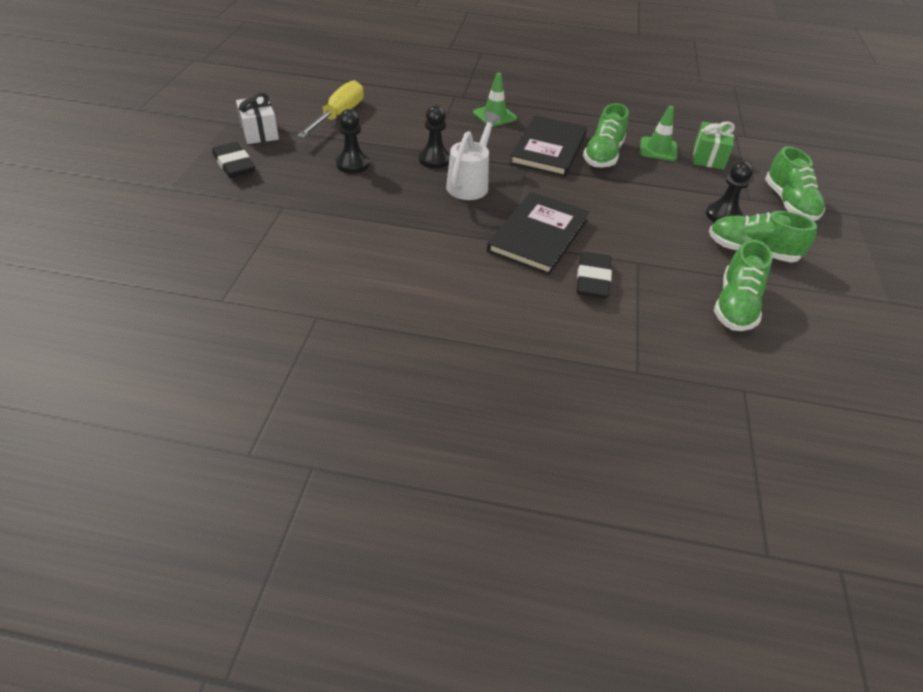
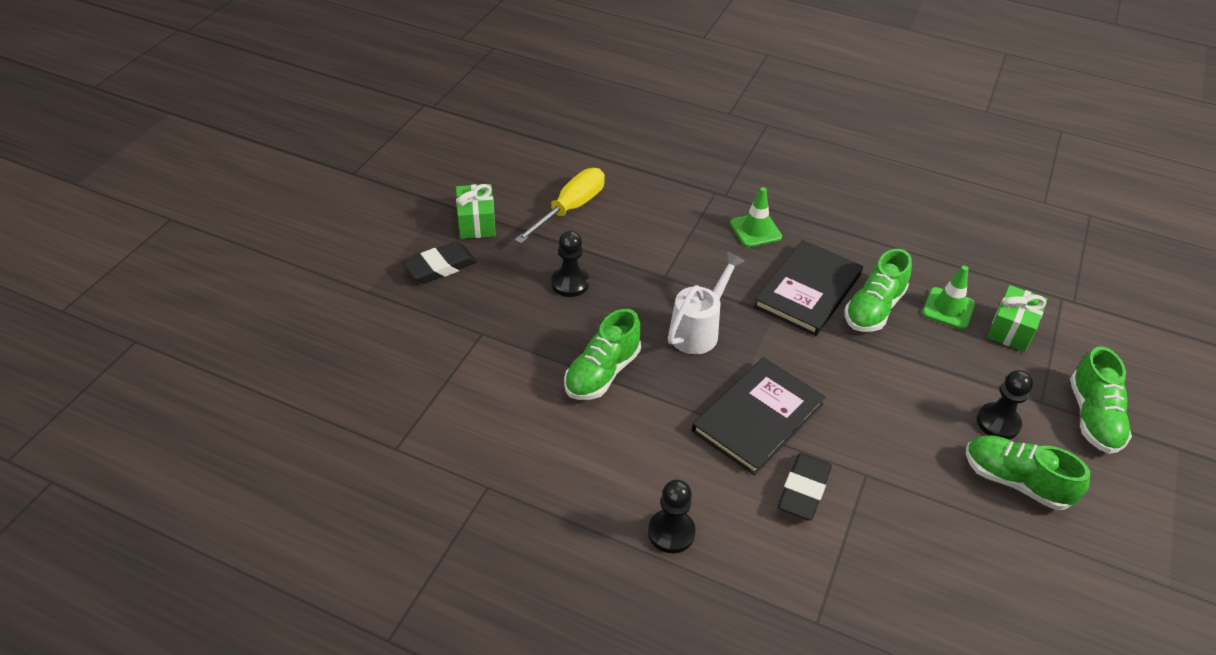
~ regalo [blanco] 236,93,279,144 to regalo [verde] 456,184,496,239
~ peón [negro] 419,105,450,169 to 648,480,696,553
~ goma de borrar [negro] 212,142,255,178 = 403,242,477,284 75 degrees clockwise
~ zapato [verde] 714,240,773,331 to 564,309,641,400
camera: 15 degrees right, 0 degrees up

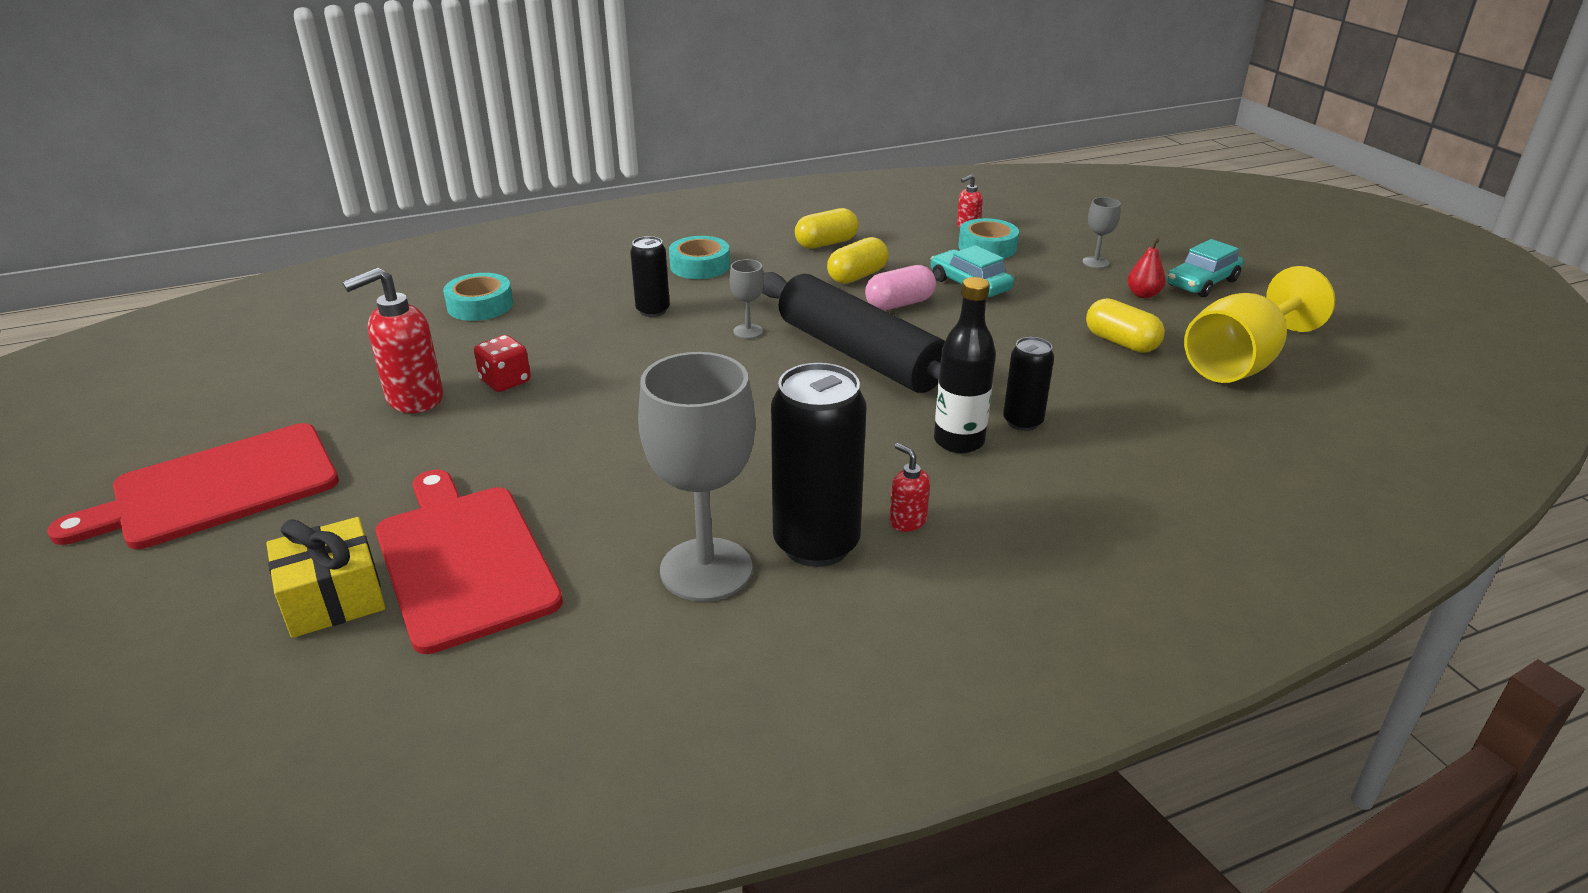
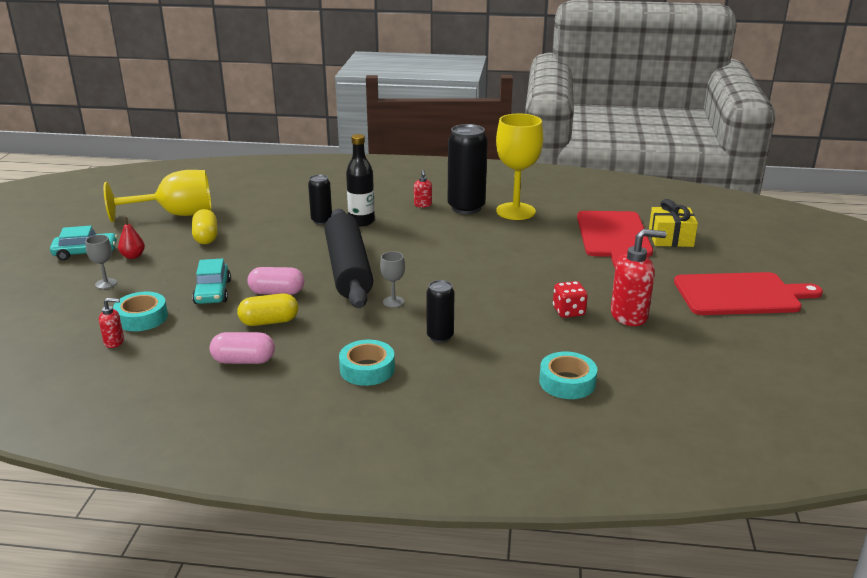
~ cápsula [amarillo] 795,208,859,249 to cápsula [rosa] 210,332,275,364
~ copa [gris] 638,352,755,602 to copa [amarillo] 496,114,543,220
camera: 150 degrees left, 5 degrees down

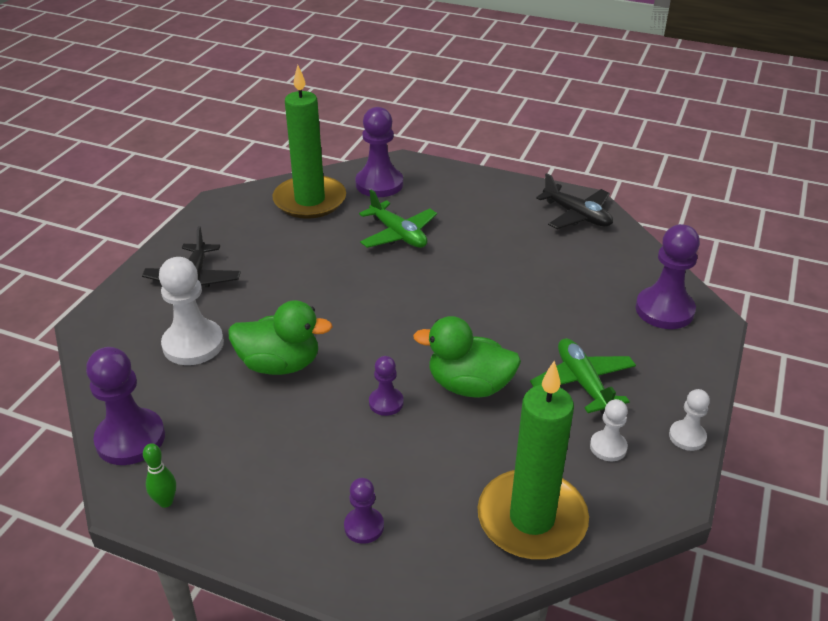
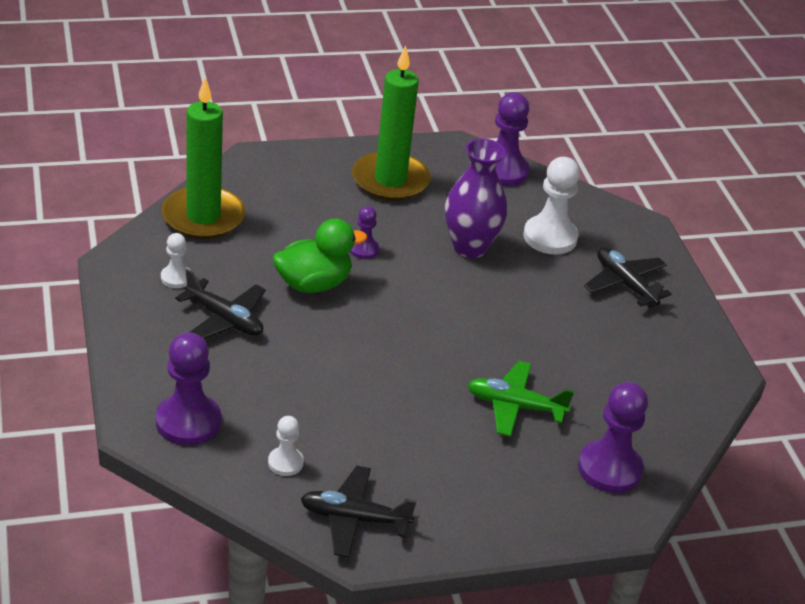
~ vela [verde] 273,65,346,219 to 352,45,431,201
~ pato [verde] 228,300,333,375 to florero [morado] 445,139,507,258
~ avión [verde] 530,338,636,414 to avión [negro] 175,269,266,339
~ peón [blanco] 669,389,710,451 to 268,416,304,476
- bolo [verde] 143,443,176,508
- peón [morado] 344,478,384,544
camera: 140 degrees right, 0 degrees up

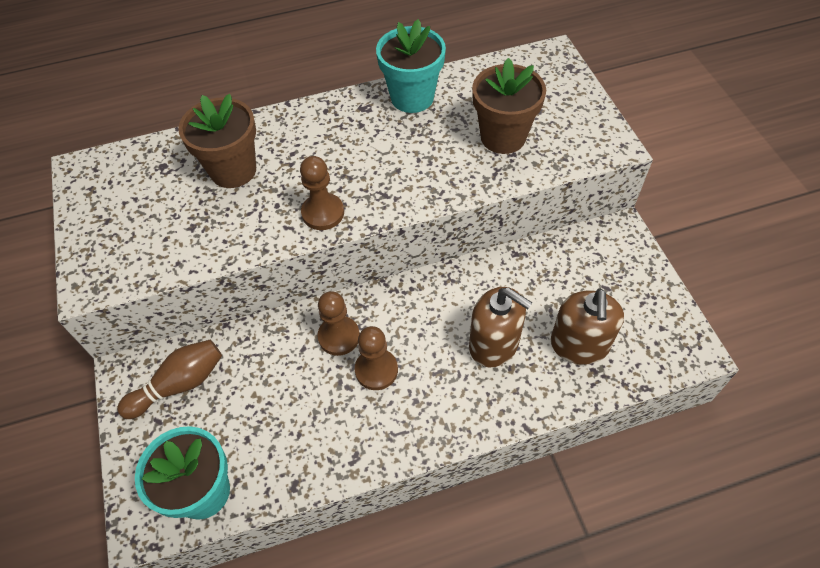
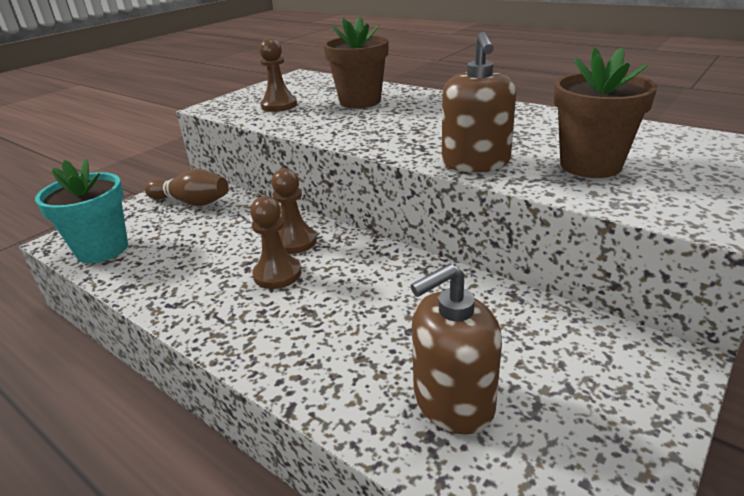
- maceta [turquesa] 376,19,446,113
~ peón [marrón] 300,156,344,230 to 259,38,297,112
~ dispensador de jabón [marrón] 469,287,533,367 to 442,32,516,172
camera: 55 degrees right, 25 degrees down

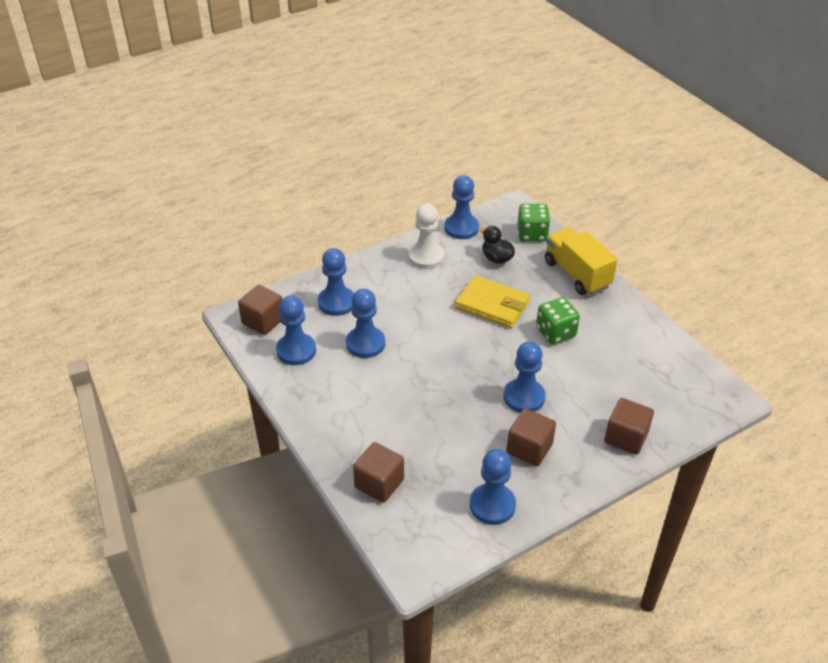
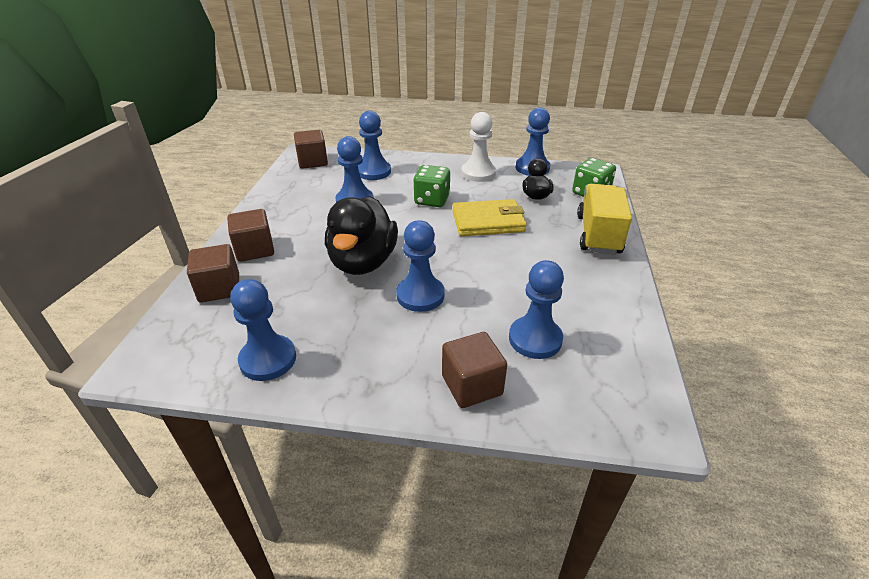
~ cartera [amarillo] 455,276,530,328 = 452,199,527,236 75 degrees counterclockwise
~ peón [azul] 276,296,316,365 to 509,260,564,359
~ dado [verde] 536,297,580,344 to 413,165,450,207
~ cubo [marrón] 506,408,556,466 to 227,209,274,262
+ pato [negro] 325,196,398,275
camera: 40 degrees right, 5 degrees down

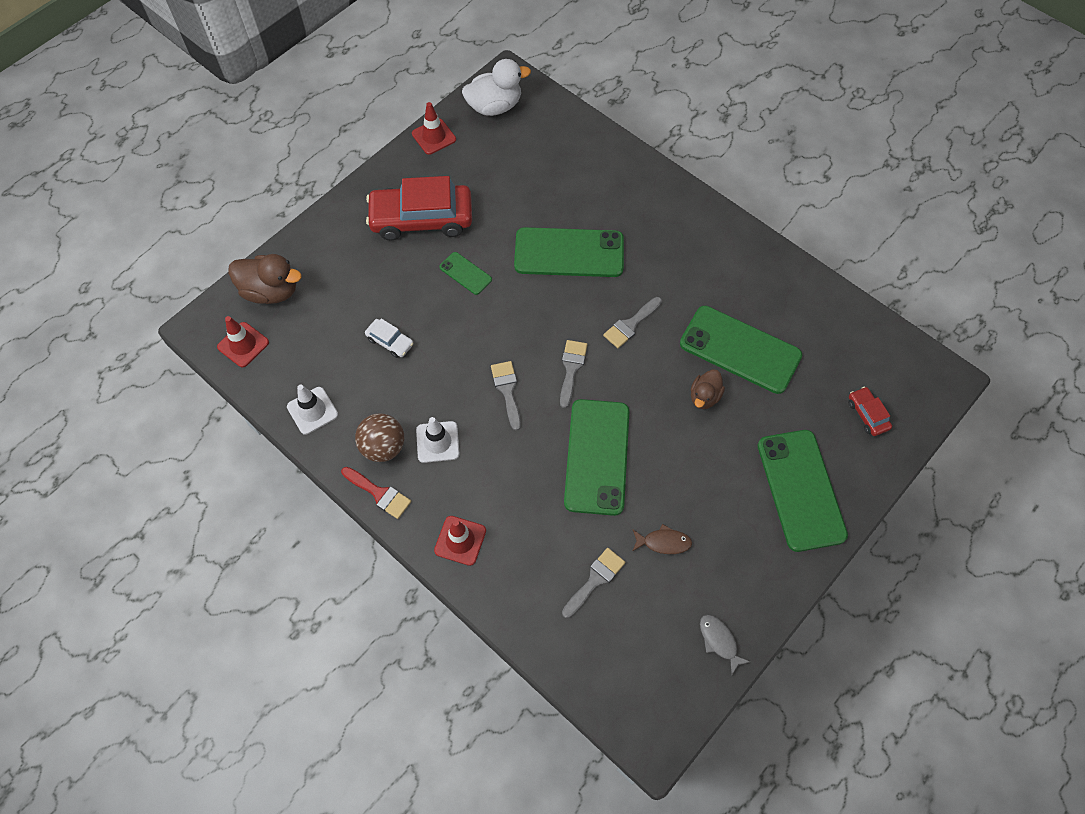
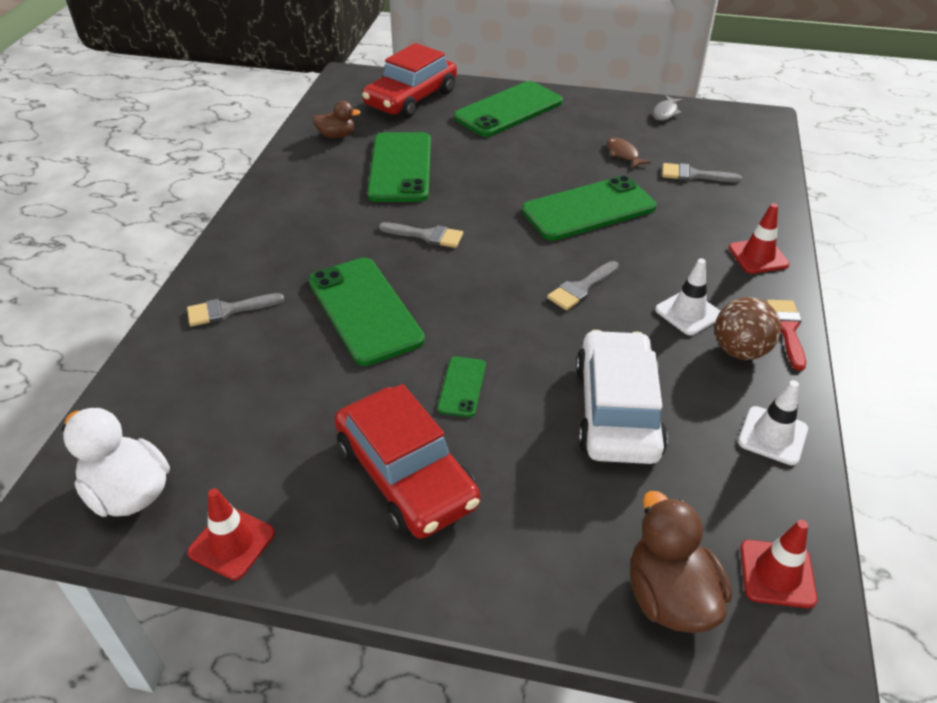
~ coche [blanco] 365,319,414,358 = 576,330,668,464 x2.26
~ pincel [gris] 560,340,588,408 to 187,293,284,326
~ pato [marrón] 691,369,725,409 to 312,101,361,138
~ coche [rojo] 848,387,892,436 = 362,43,457,118 x2.26
camera: 120 degrees left, 20 degrees down

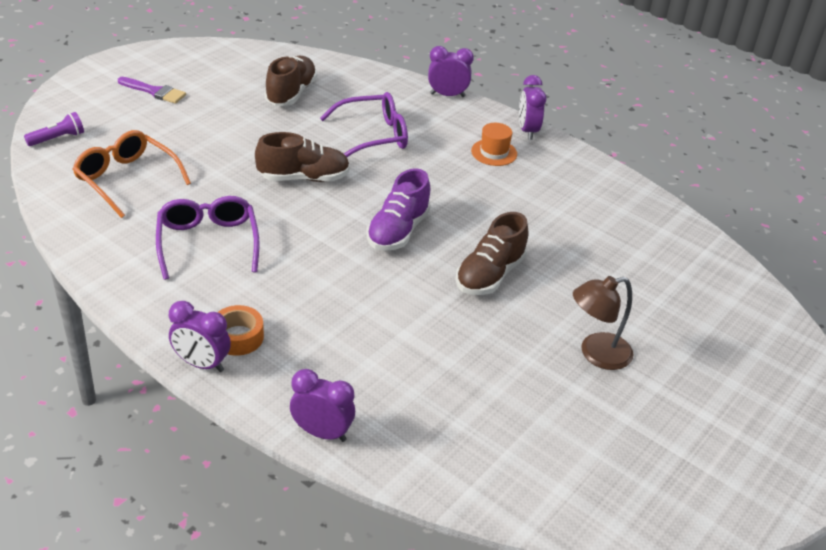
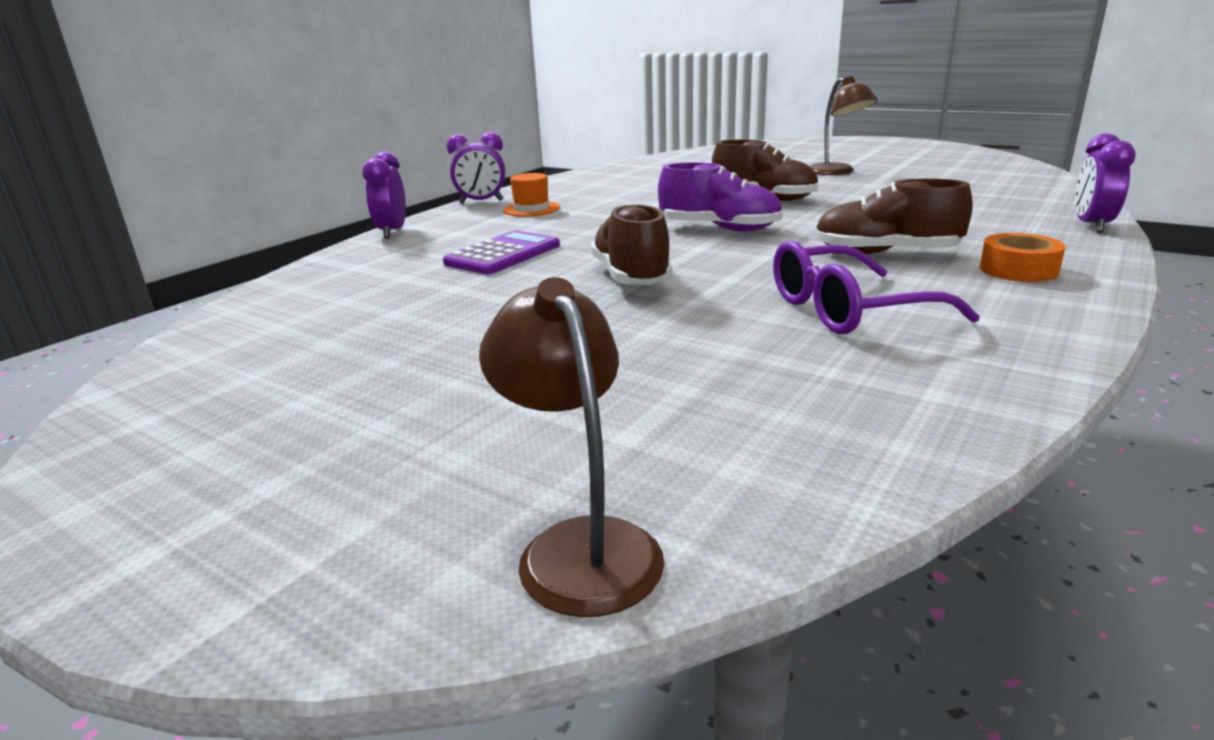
~ zapato [marrón] 265,56,317,106 to 814,178,973,254
- pincel [morado] 118,77,186,104
~ gafas [morado] 320,92,408,157 to calculadora [morado] 443,231,560,275
~ lámpara de mano [morado] 24,112,84,146 to lámpara [marrón] 479,277,664,617
- gafas [naranja] 72,130,191,218
- despertador [morado] 169,301,231,372
camera: 90 degrees left, 15 degrees down

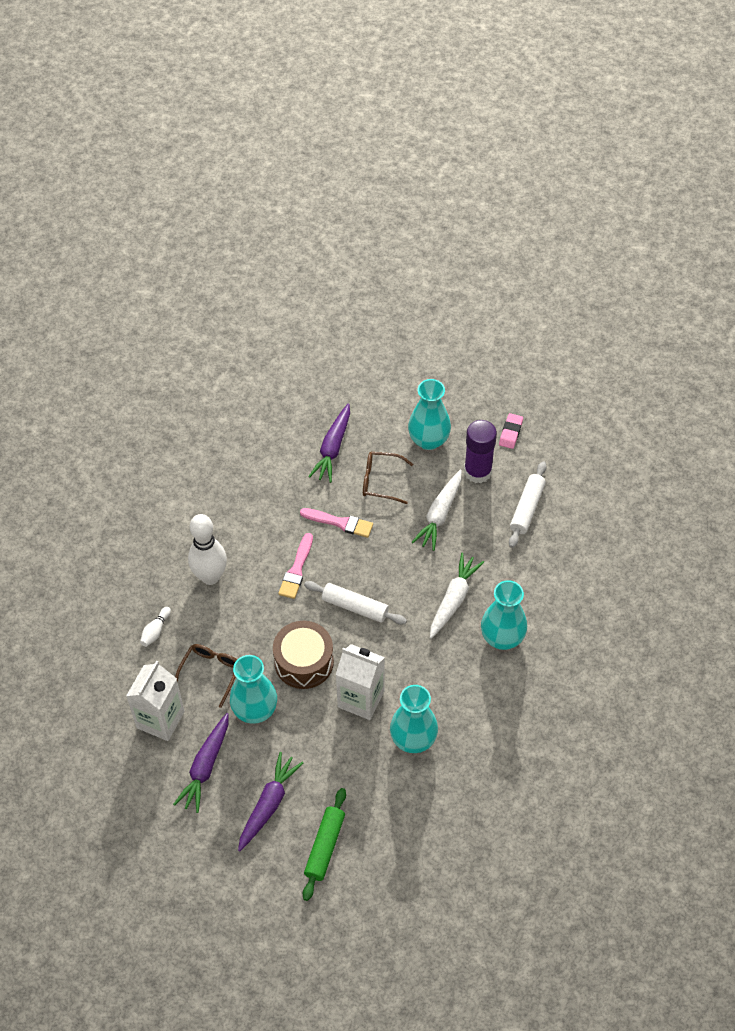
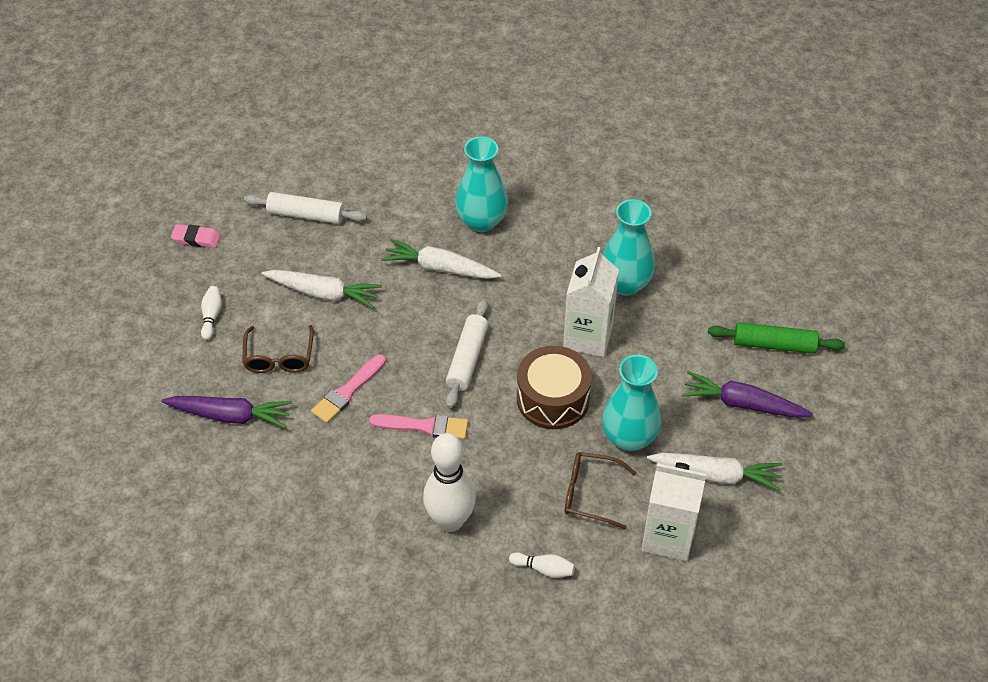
~ florero [turquesa] 408,379,451,450 to bolo [blanco] 201,286,222,340
- barra de pegamento [morado] 464,420,497,483
~ pincel [rosa] 300,508,373,538 = 311,354,386,423 150 degrees counterclockwise
~ zanahoria [morado] 173,713,229,813 to zanahoria [blanco] 647,453,782,491
camera: 100 degrees left, 5 degrees down

